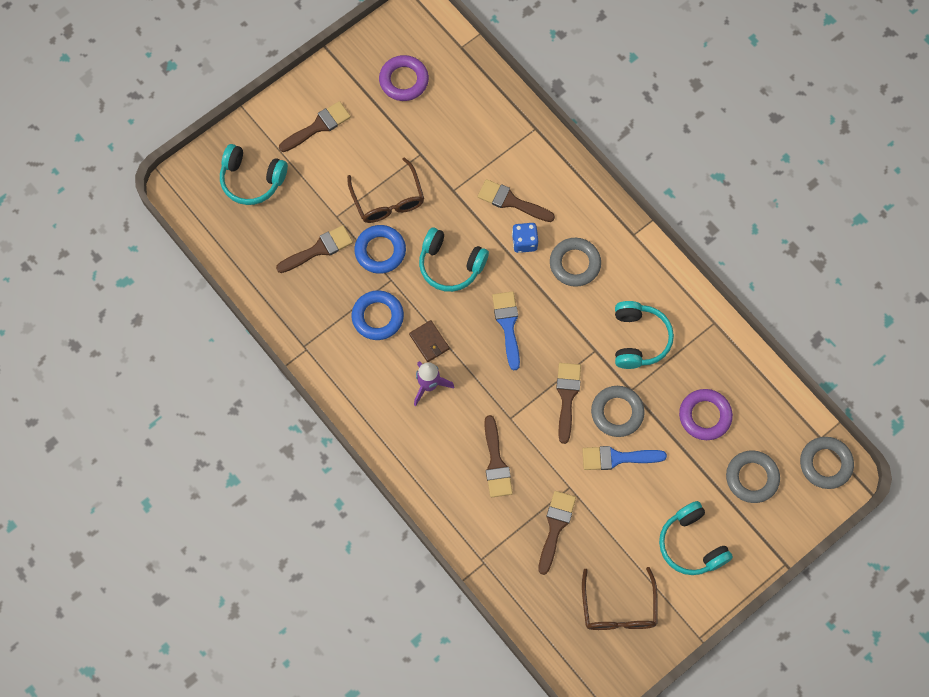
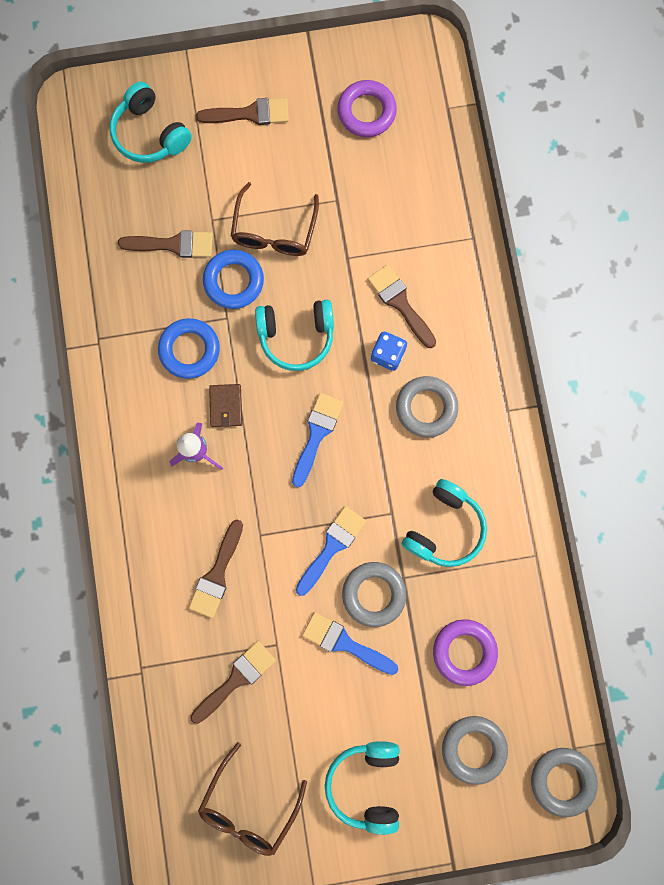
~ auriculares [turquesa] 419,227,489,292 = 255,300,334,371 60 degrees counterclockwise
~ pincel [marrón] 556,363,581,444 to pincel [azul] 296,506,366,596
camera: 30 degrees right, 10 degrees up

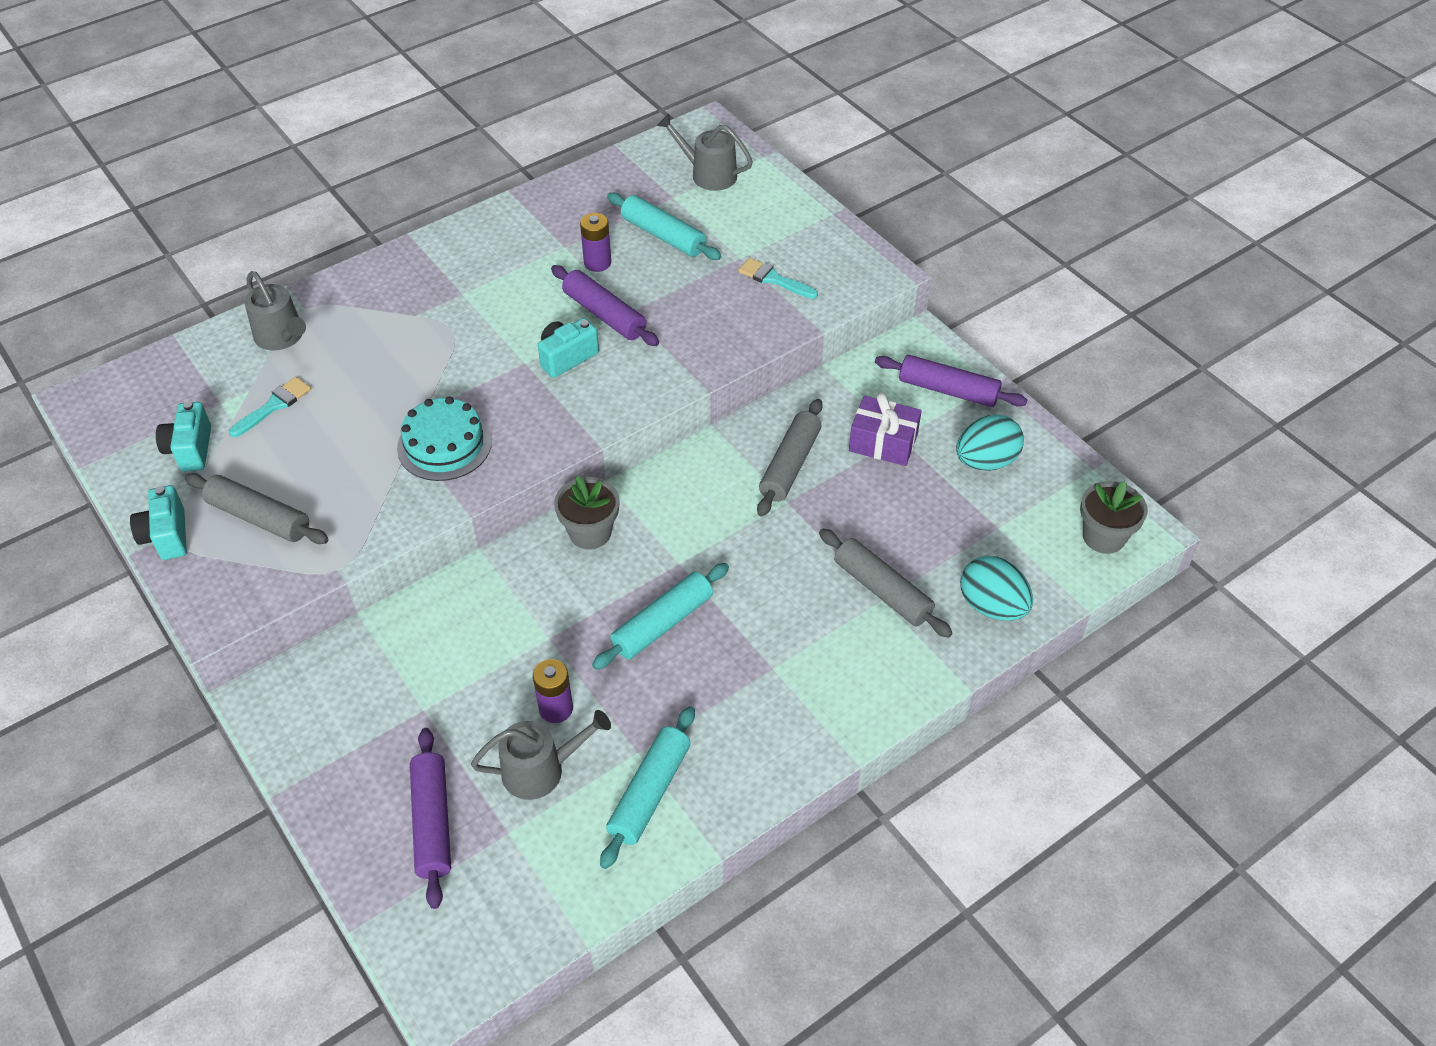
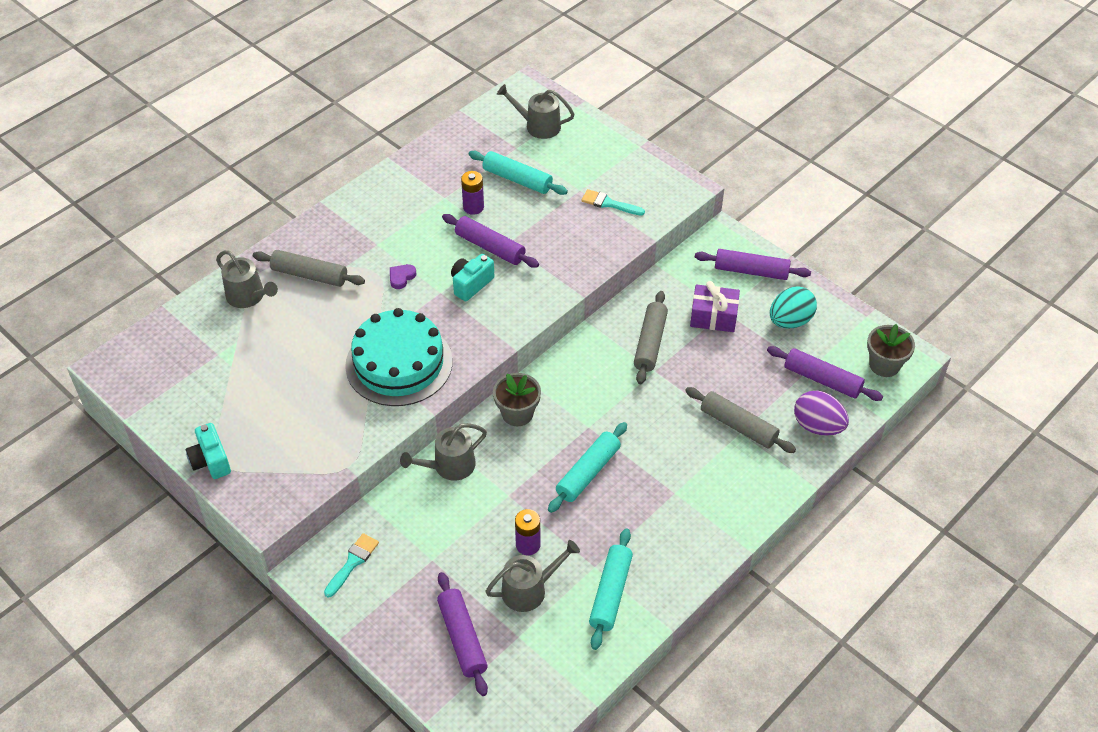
~ pincel [turquesa] 229,377,311,437 to 324,533,379,597
~ tarta [turquesa] 397,397,492,481 = 345,308,452,406 x1.51
- cámara [turquesa] 156,401,211,471
~ rodillo [gris] 185,473,329,544 to 253,250,365,287
~ huevo [turquesa] 960,556,1033,621 to huevo [morado] 794,390,849,436
+ corazón [morado] 390,264,416,289
+ rodillo [morado] 767,346,883,401
+ regadera [gris] 400,423,487,481
camera: 10 degrees left, 0 degrees up

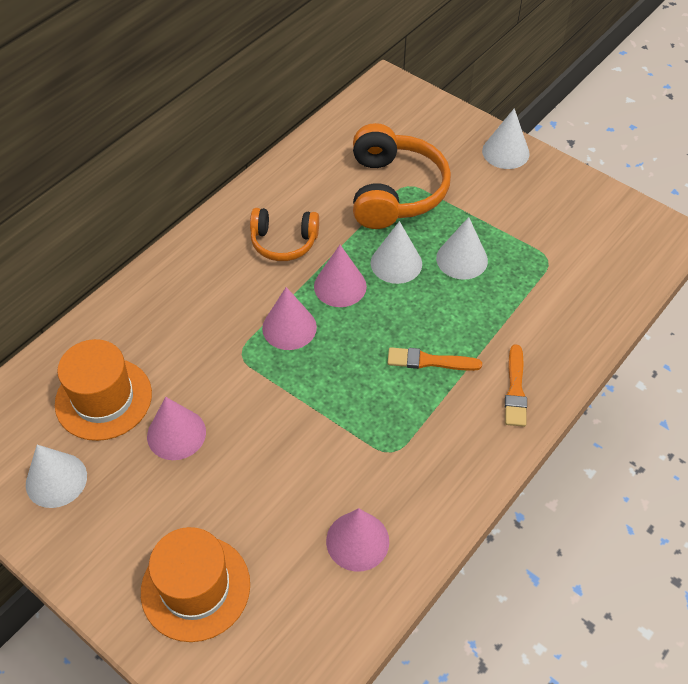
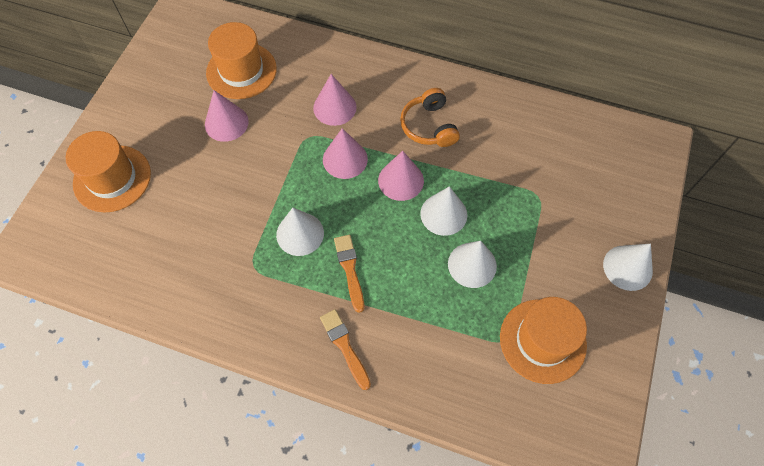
- auriculares [naranja] 353,123,451,229
~ pincel [naranja] 505,344,527,427 = 320,309,371,390 75 degrees clockwise
~ cono [blanco] 26,445,87,508 to 276,208,324,256
~ cono [rosa] 326,508,389,572 to 313,74,357,126
+ sombrero [naranja] 500,297,587,384
camera: 70 degrees right, 10 degrees up

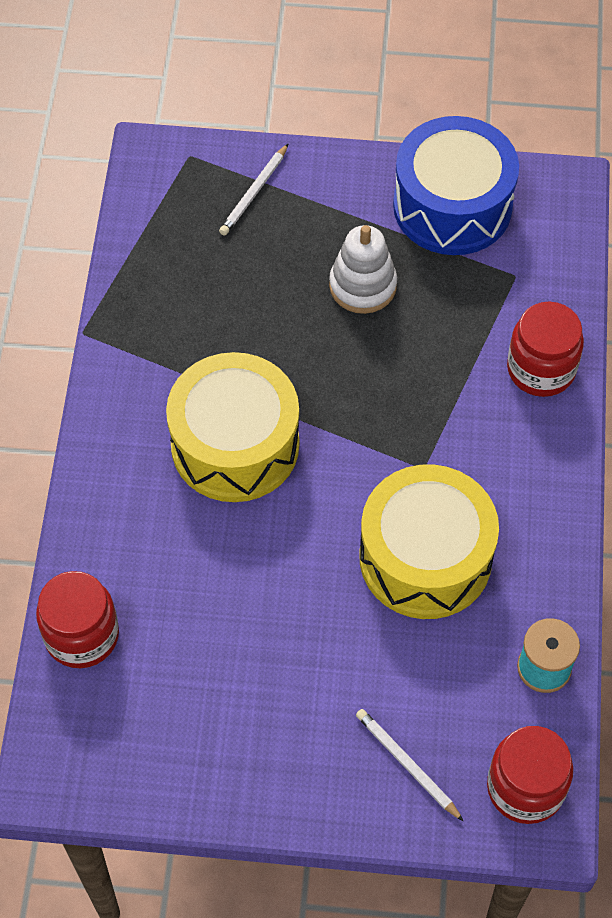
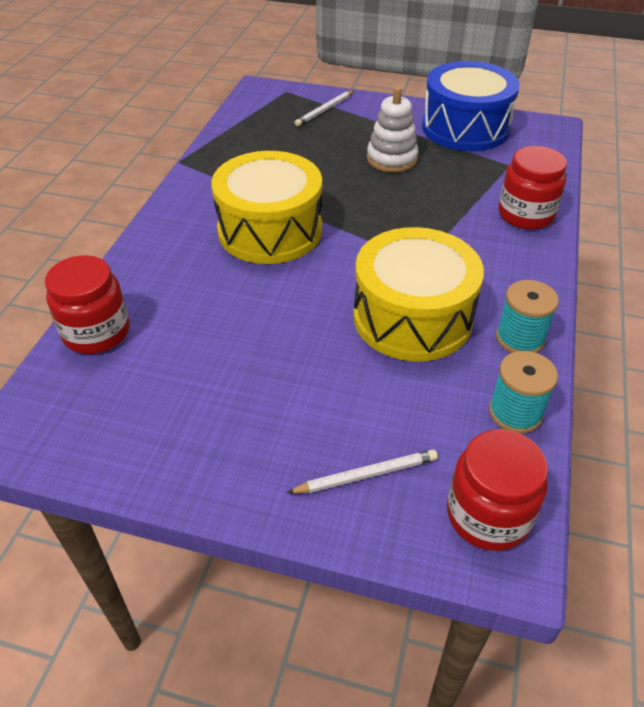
~ lápiz [blanco] 356,709,464,822 = 287,449,438,494 105 degrees clockwise
+ carrete [turquesa] 496,280,559,353
camera: 10 degrees right, 15 degrees down

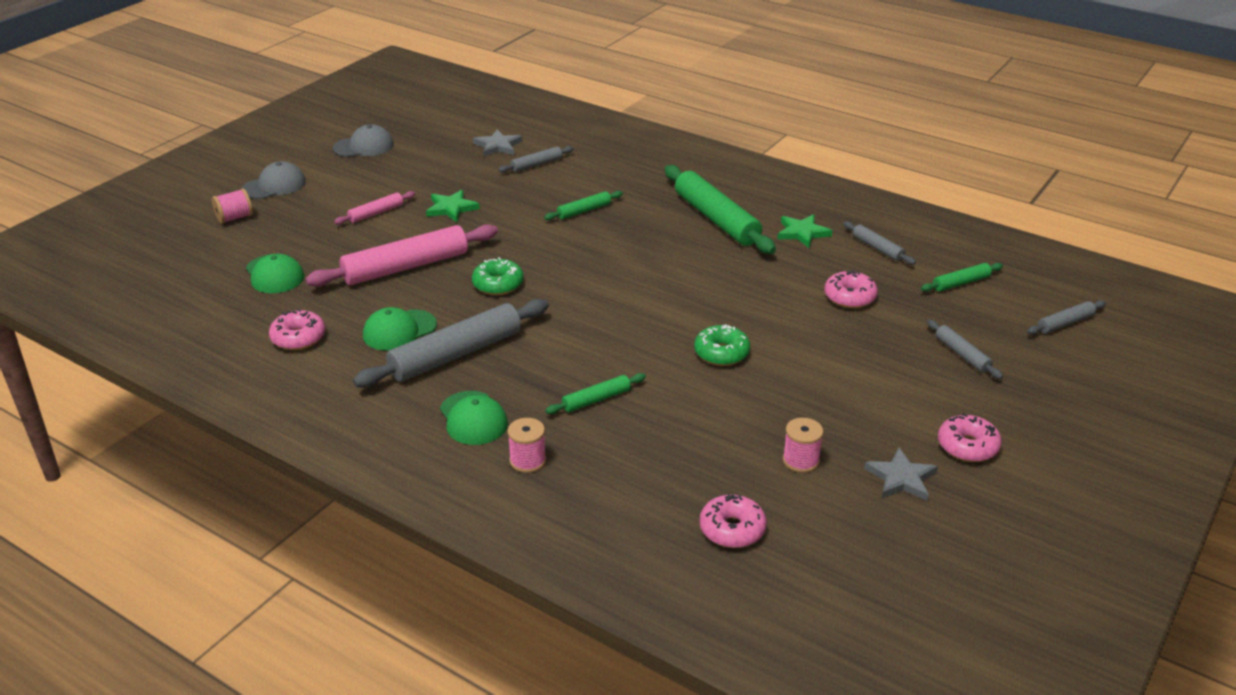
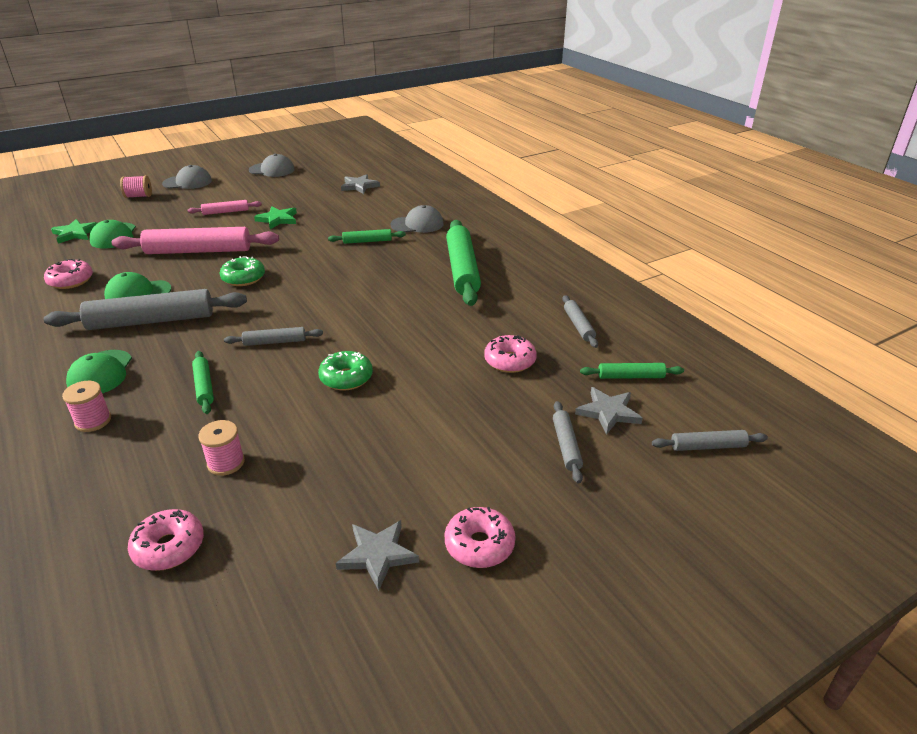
~ rodillo [gris] 498,146,574,173 to 224,327,323,346
~ estrella [verde] 777,214,832,248 to 51,219,97,244
~ rodillo [verde] 545,373,646,414 = 192,351,214,414 75 degrees clockwise
~ carrete [rosa] 783,418,824,473 to 198,420,245,476
+ gorra [gris] 391,205,444,233
+ estrella [gris] 575,387,643,435
camera: 25 degrees right, 0 degrees up

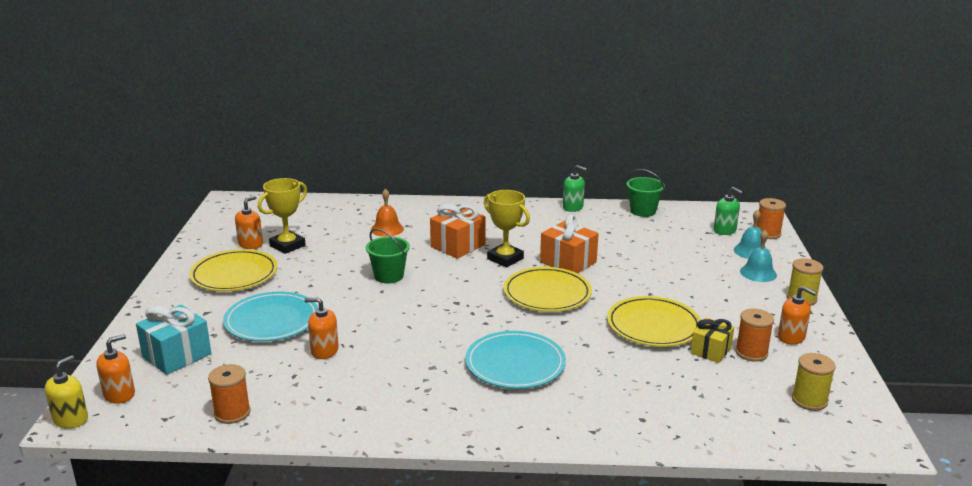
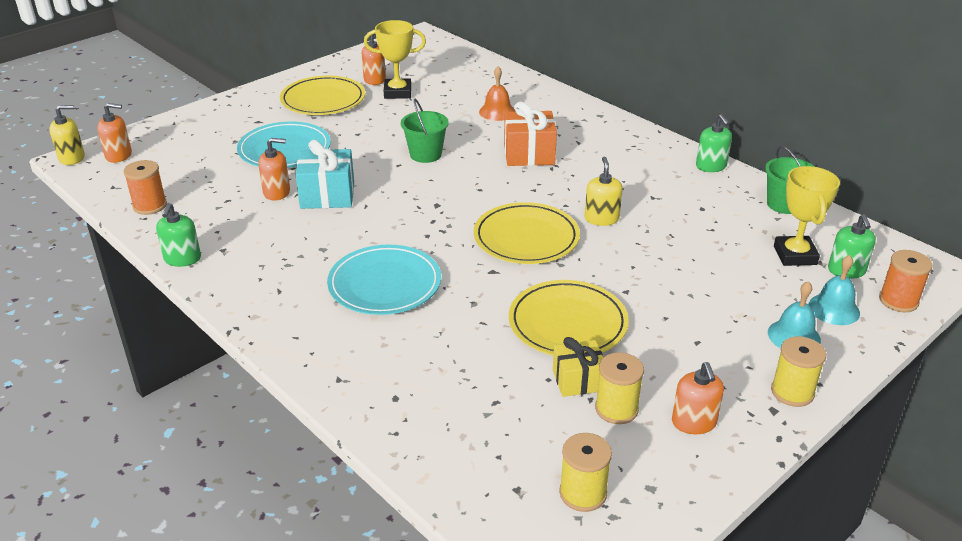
~ trofeo [amarillo] 484,190,530,267 to 774,166,840,266
~ regalo [naranja] 540,215,599,274 to dispensador de jabón [amarillo] 585,157,623,226
~ dispensador de jabón [naranja] 304,297,339,359 = 258,138,290,201 120 degrees clockwise
~ regalo [turquesa] 136,305,211,375 to 295,140,354,209
~ carrete [naranja] 735,309,774,362 to carrete [amarillo] 595,352,644,424
+ dispensador de jabón [verde] 156,203,201,267
camera: 45 degrees right, 10 degrees up

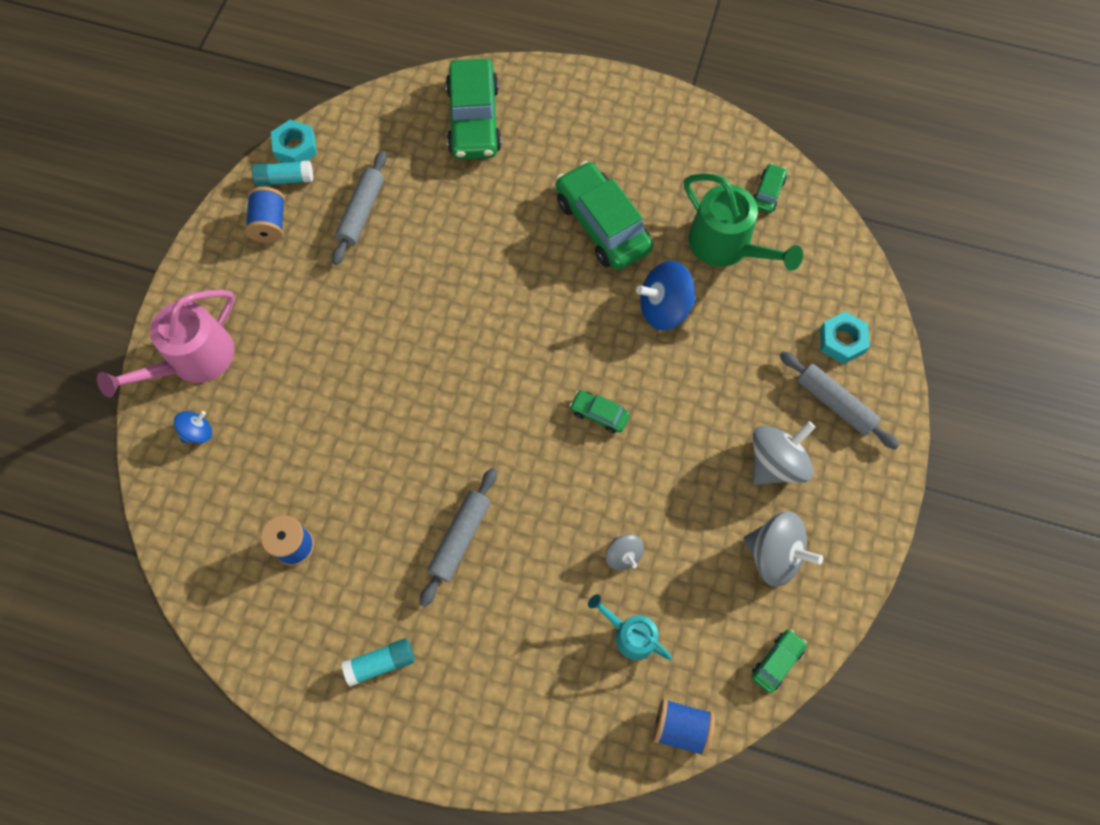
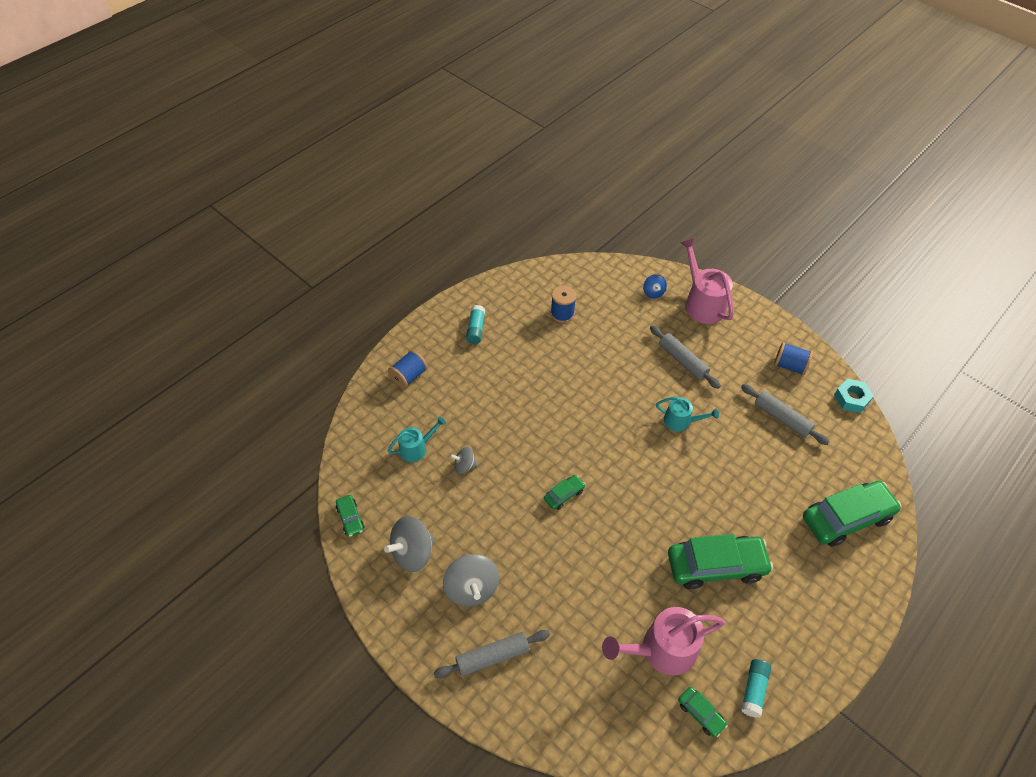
~ coche [verde] 446,59,502,159 = 803,481,901,547 135 degrees clockwise
~ barra de pegamento [turquesa] 252,161,313,186 to 741,659,771,718
~ regadera [verde] 684,173,803,271 to regadera [rosa] 602,607,725,676
- peonza [azul] 636,261,696,330
- tuerca [turquesa] 820,311,870,364
~ rodillo [gris] 420,468,497,607 to 650,326,721,389
~ carrete [azul] 653,699,715,756 to 388,350,428,389
+ regadera [turquesa] 656,397,719,431
camera: 115 degrees right, 15 degrees down

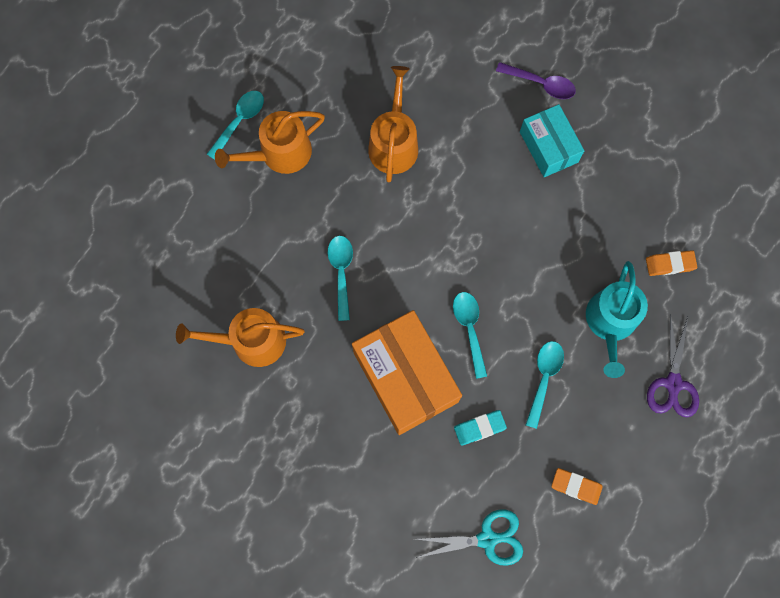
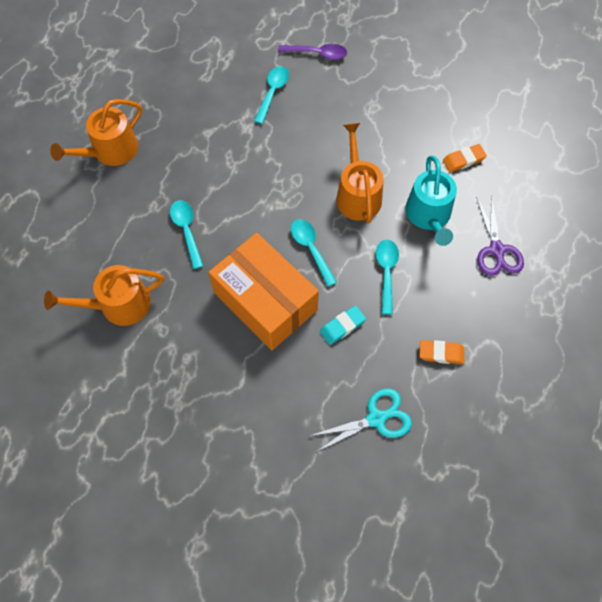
~ regadera [naranja] 368,66,418,183 to 336,123,383,224
~ cuchara [turquesa] 207,91,264,160 to 254,66,289,124
- caja [turquesa] 520,104,584,177
camera: 15 degrees left, 10 degrees down

